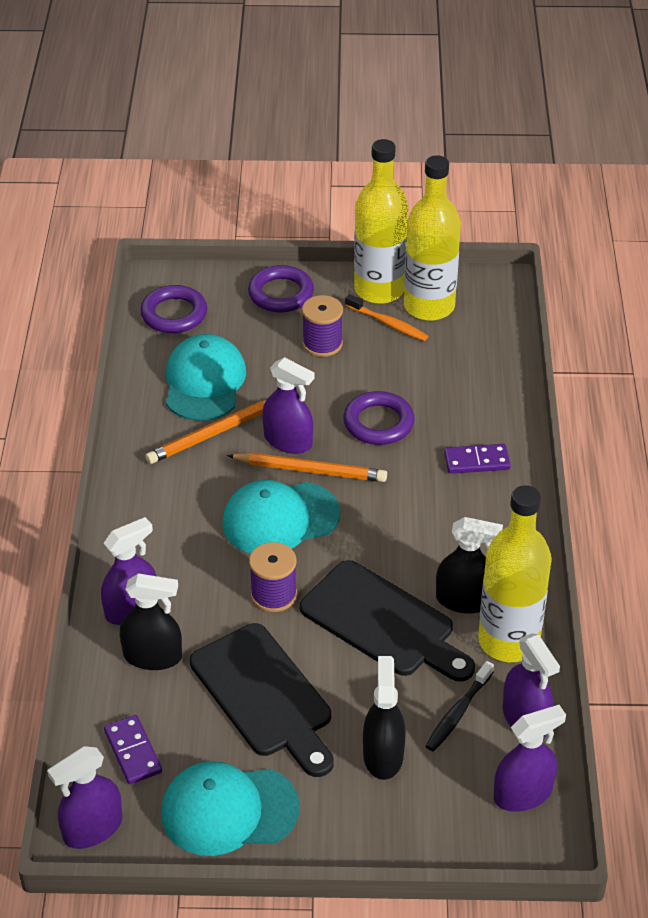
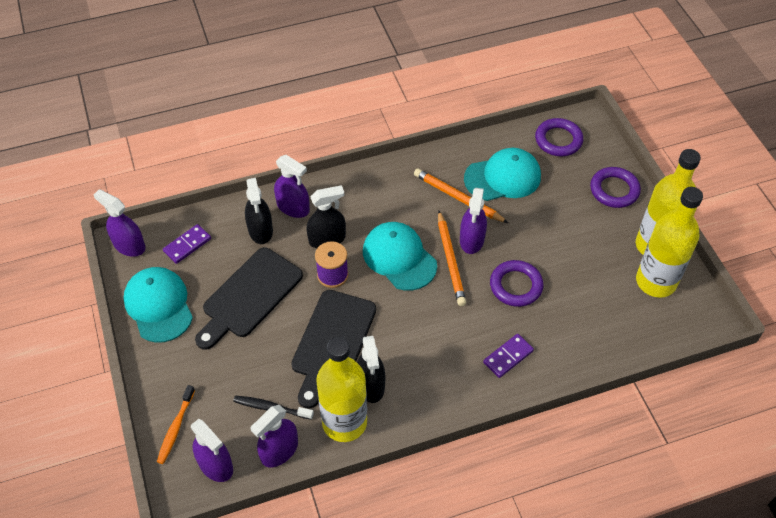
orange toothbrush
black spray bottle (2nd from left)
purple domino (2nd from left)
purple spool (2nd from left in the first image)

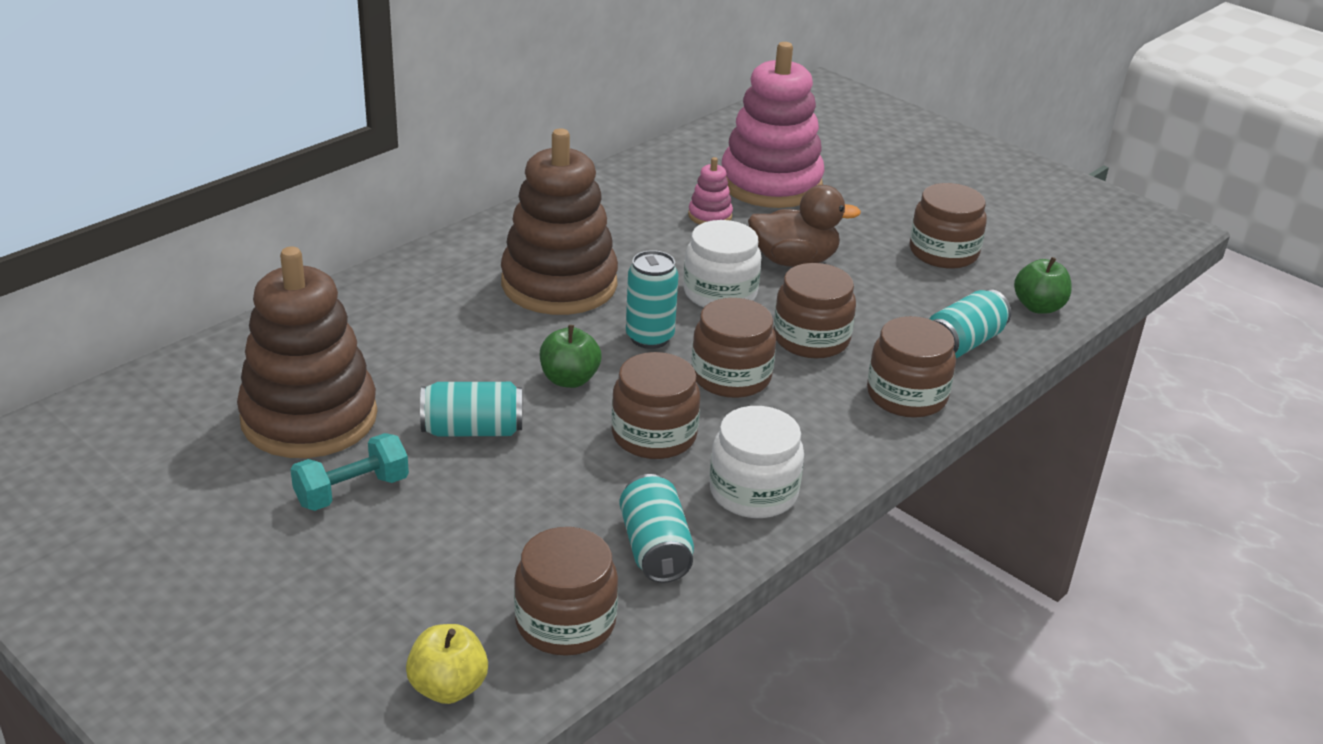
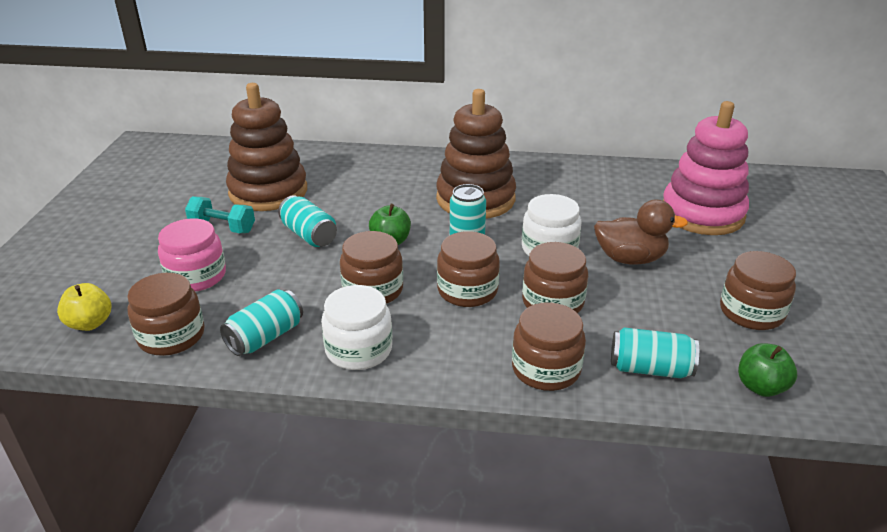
pink jar
brown duck
pink stacking toy (1st from left in the first image)

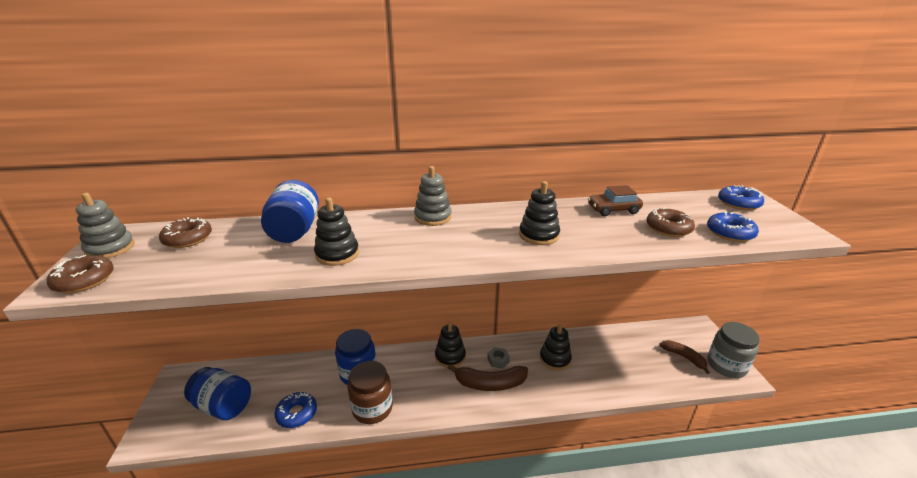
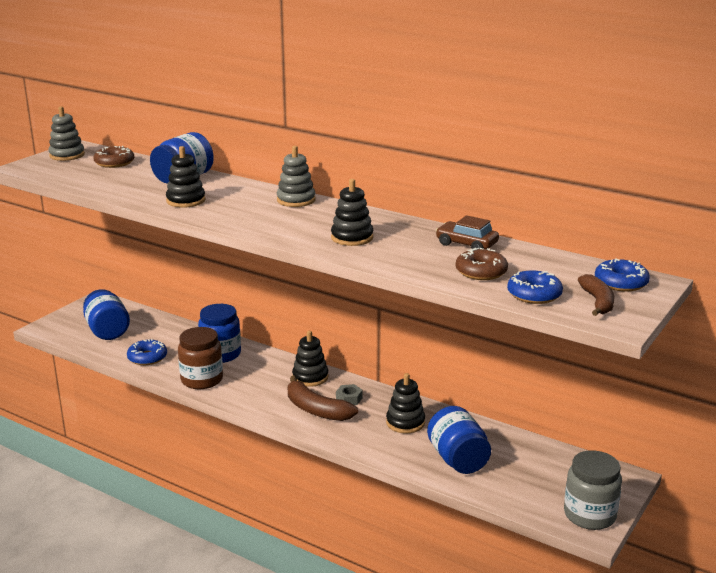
blue jar (4th from left)
brown banana (2nd from left)
brown donut (1st from left in the first image)

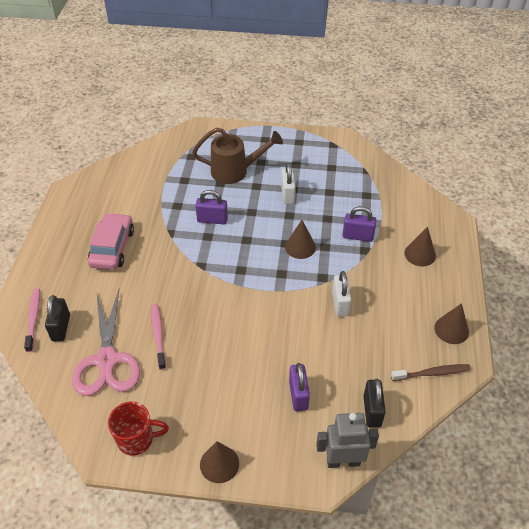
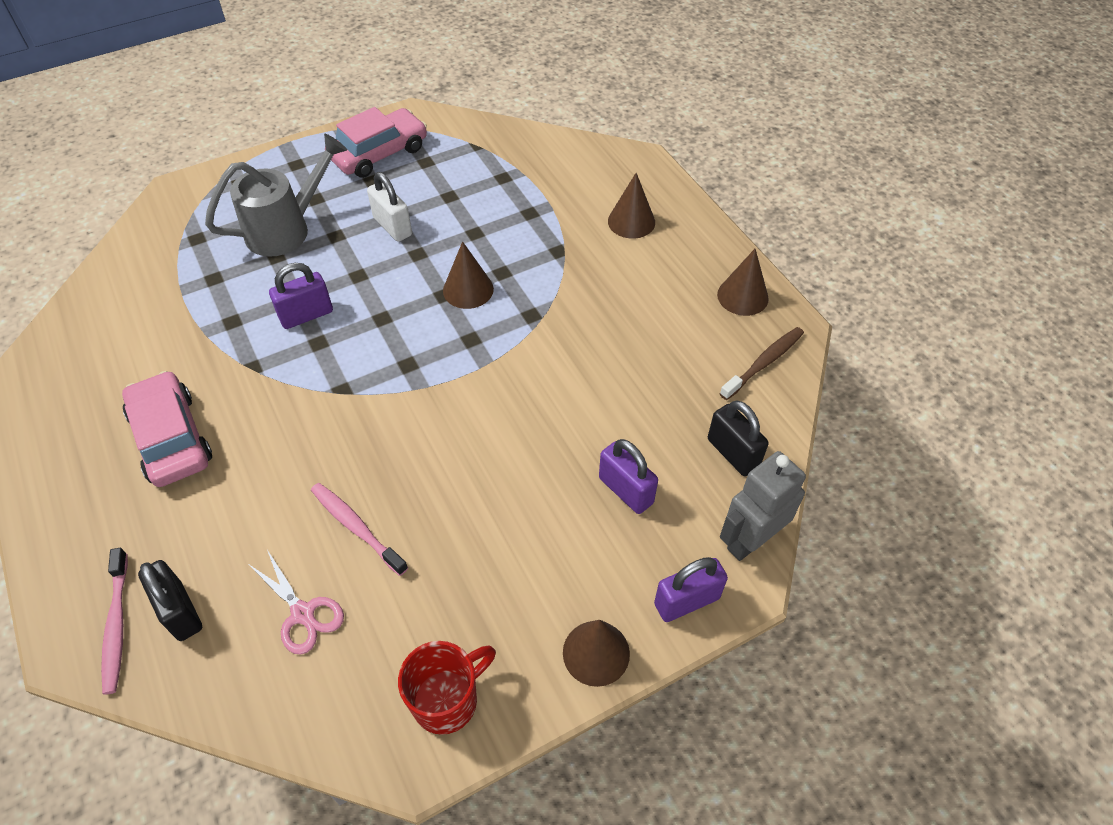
pink toothbrush (1st from left)
grey watering can
pink scissors
pink car (2nd from left)
purple padlock (3rd from left)
white padlock (2nd from left in the first image)

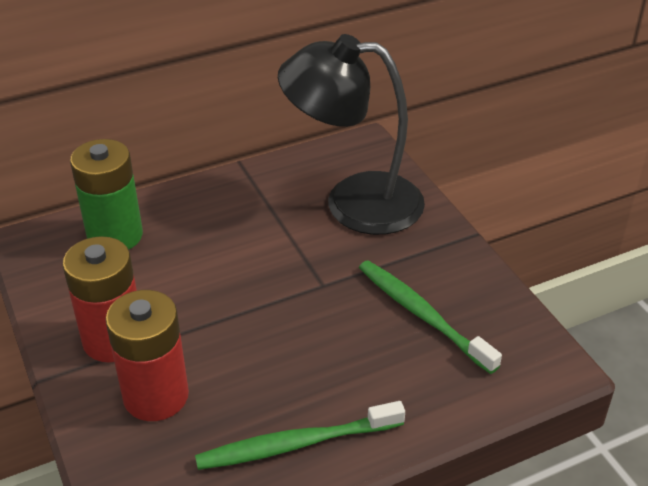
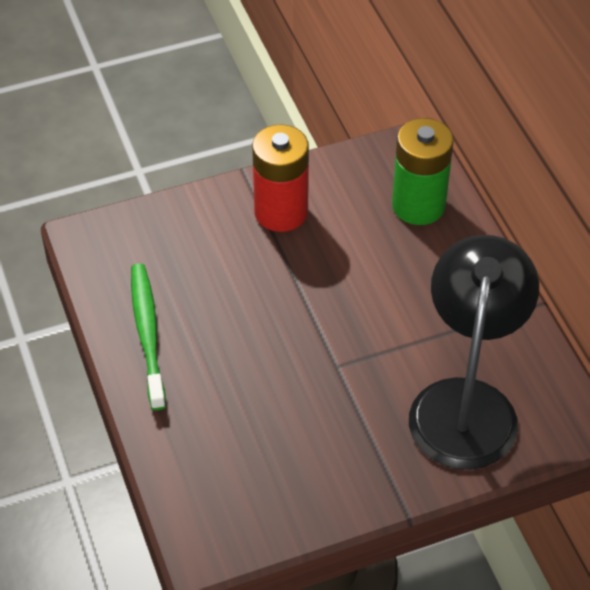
red battery (2nd from left in the first image)
green toothbrush (2nd from left in the first image)

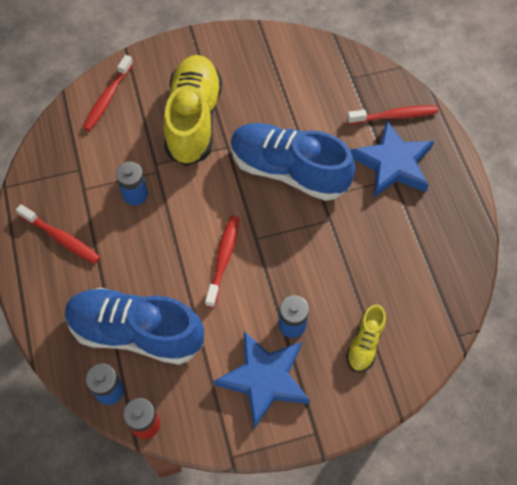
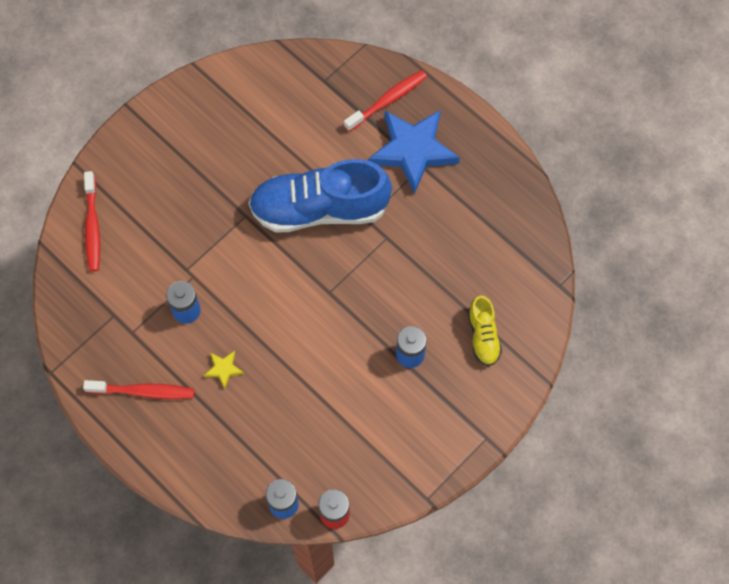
yellow star
blue shoe (1st from left in the first image)
yellow shoe (1st from left in the first image)
red toothbrush (3rd from left in the first image)
blue star (1st from left in the first image)

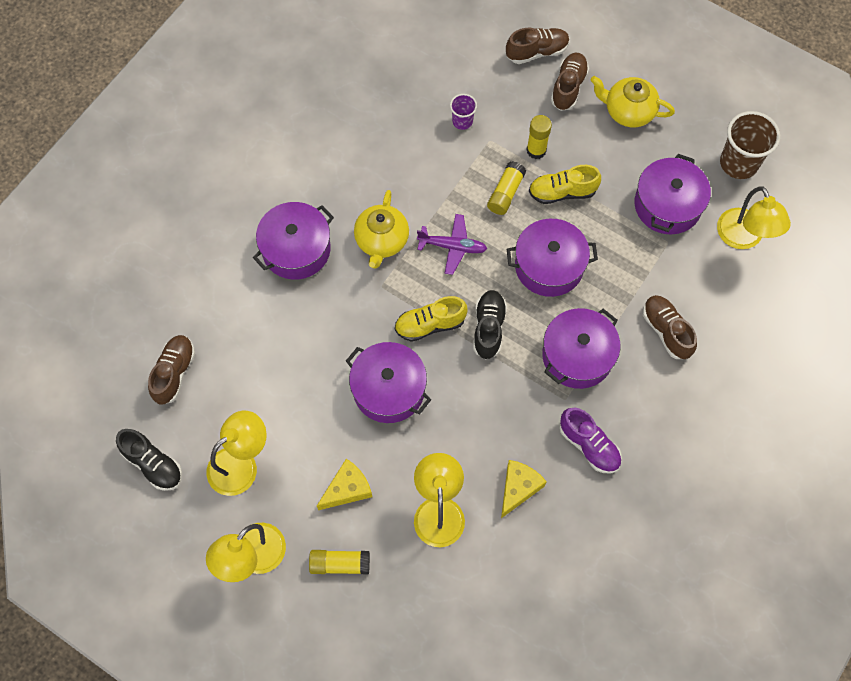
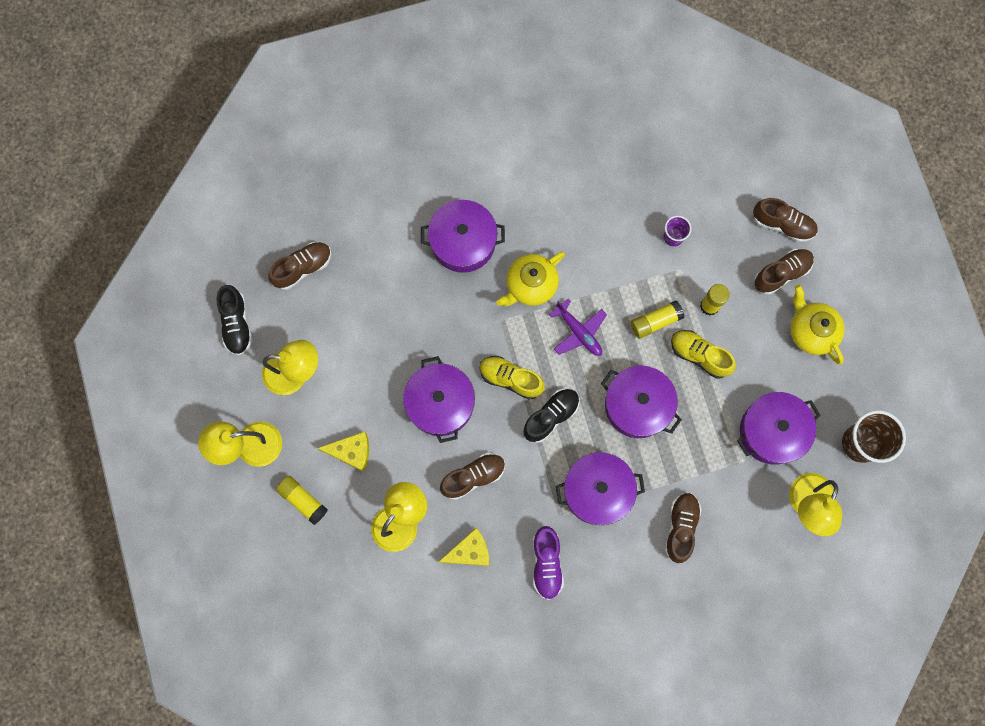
brown shoe (2nd from left)

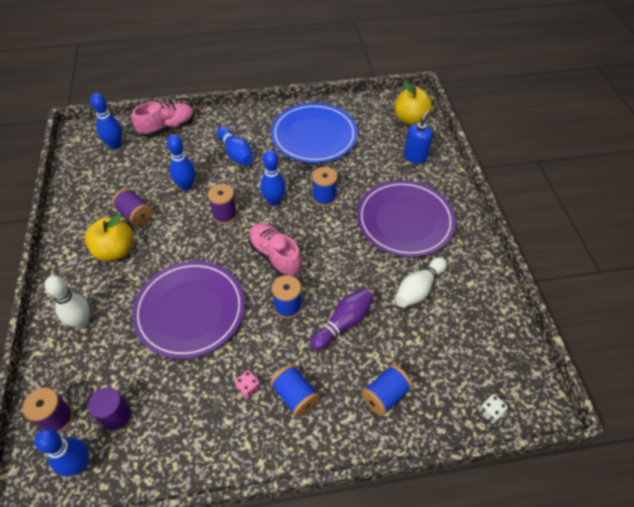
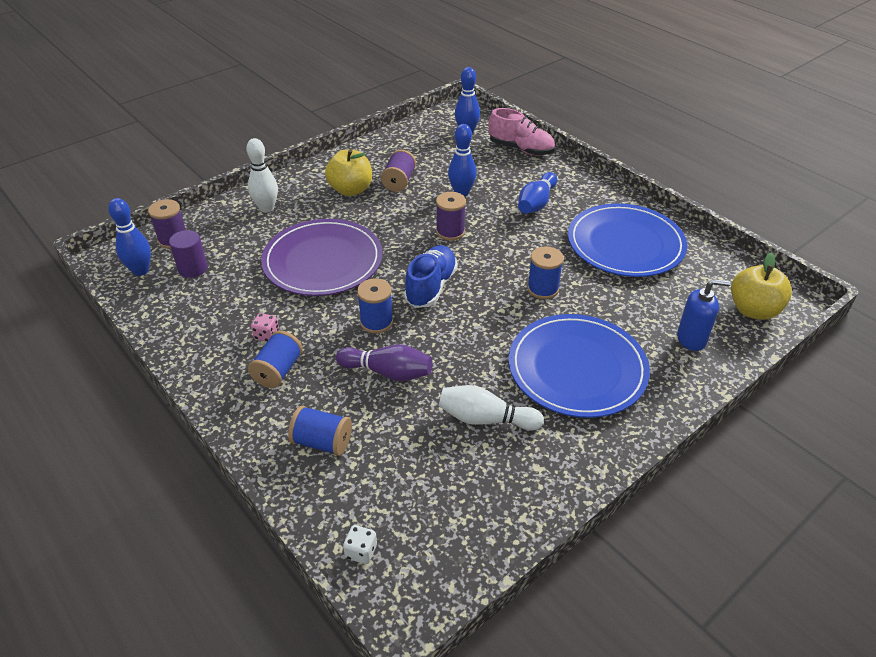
blue shoe
blue plate (1st from left)
blue bowling pin (5th from left in the first image)

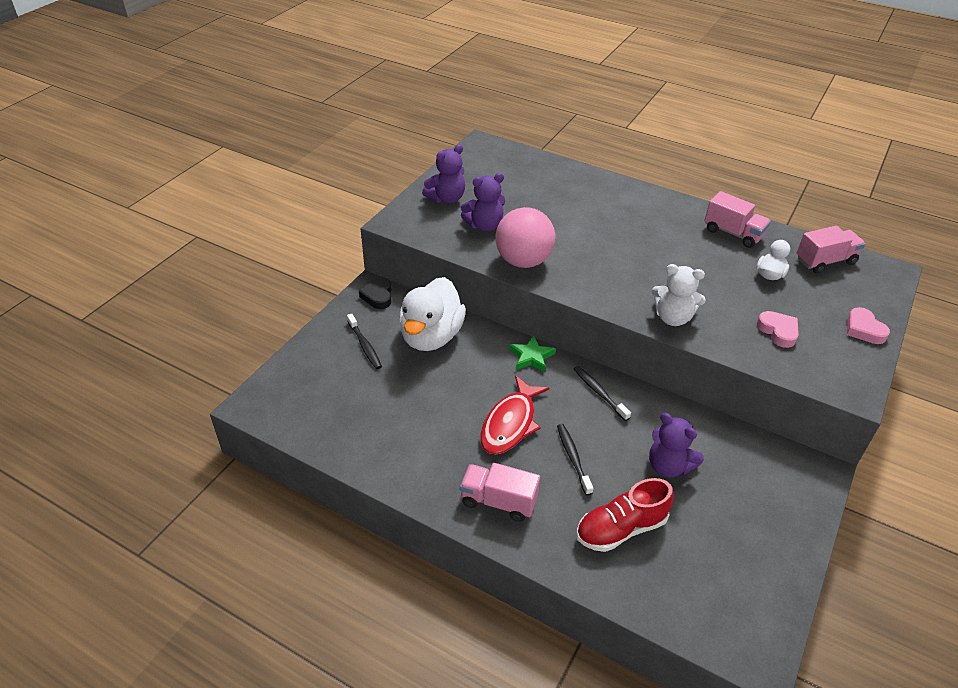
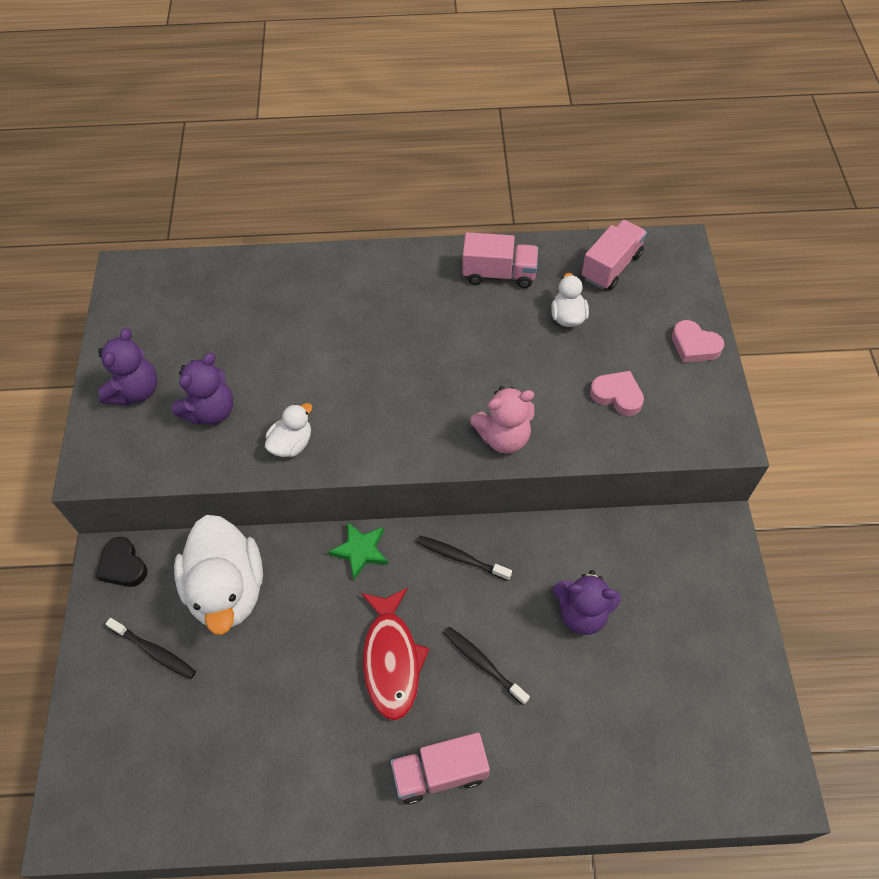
white duck (2nd from left)
pink teddy bear
red shoe

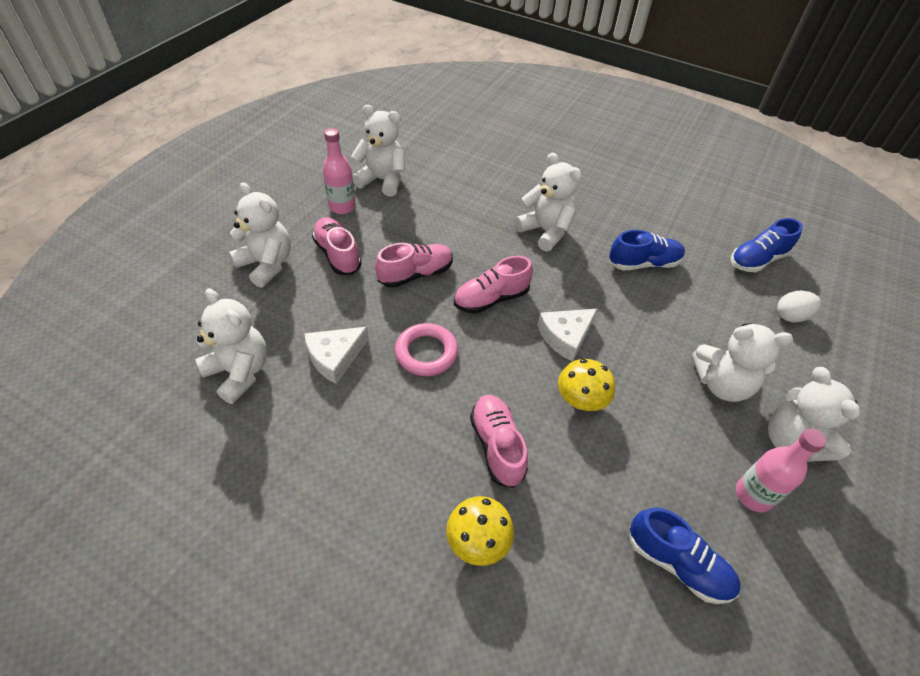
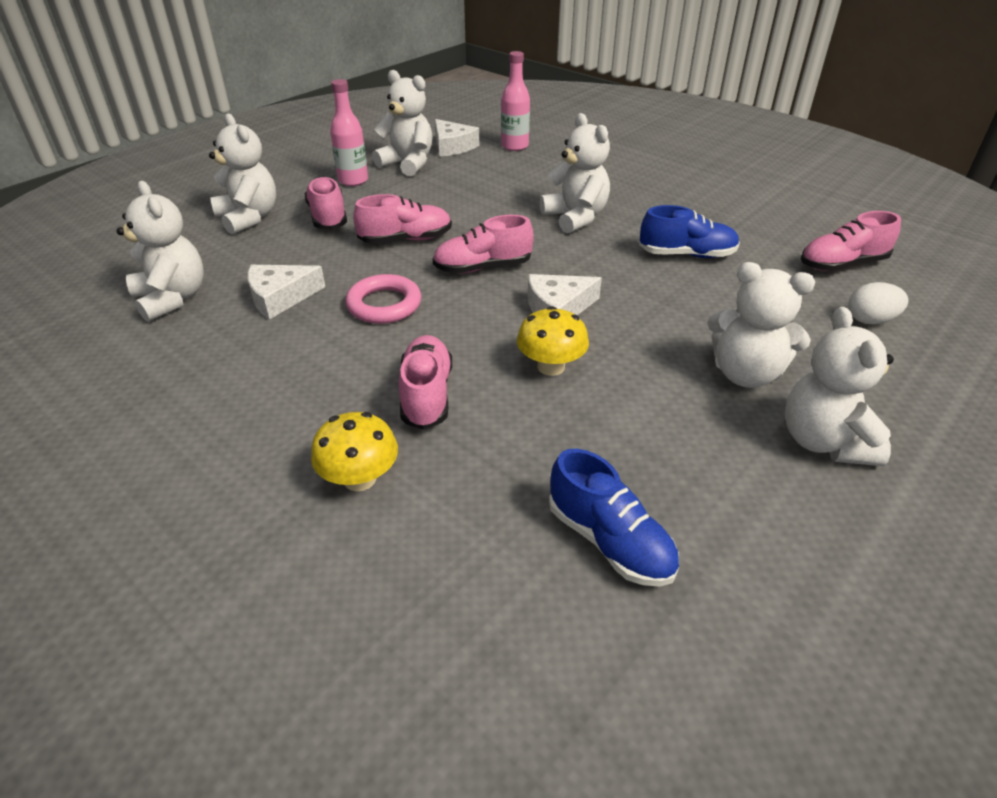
white cheese (2nd from left)
pink bottle (2nd from left)
pink shoe (5th from left)

